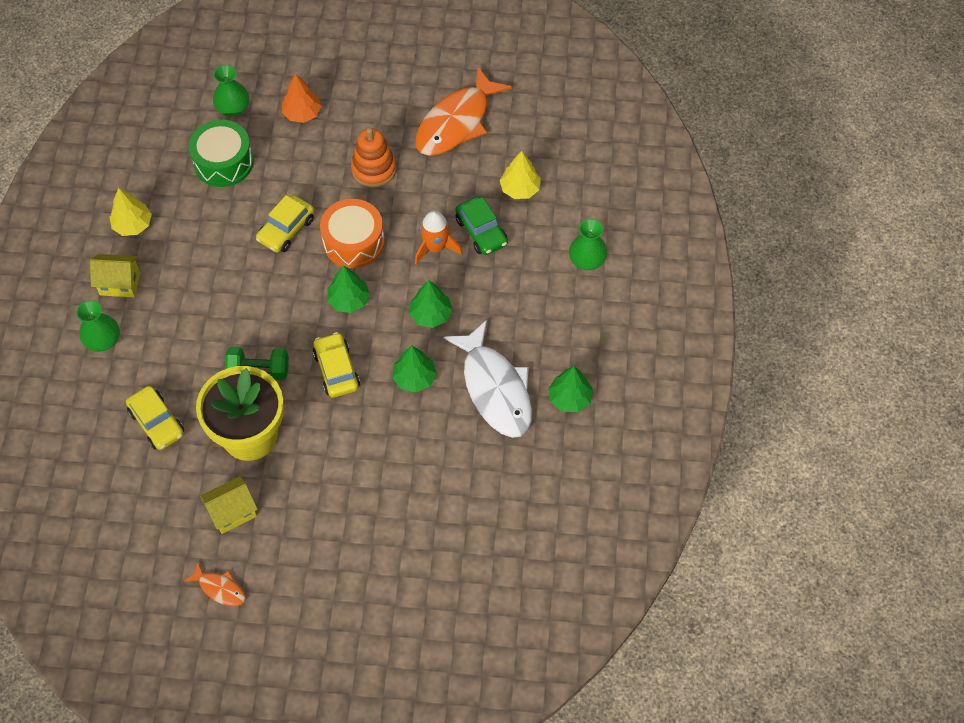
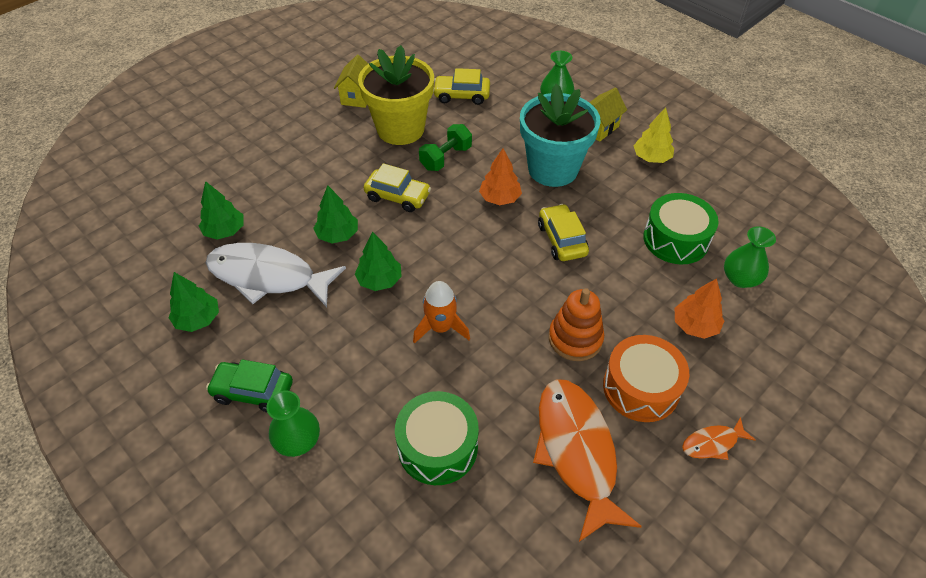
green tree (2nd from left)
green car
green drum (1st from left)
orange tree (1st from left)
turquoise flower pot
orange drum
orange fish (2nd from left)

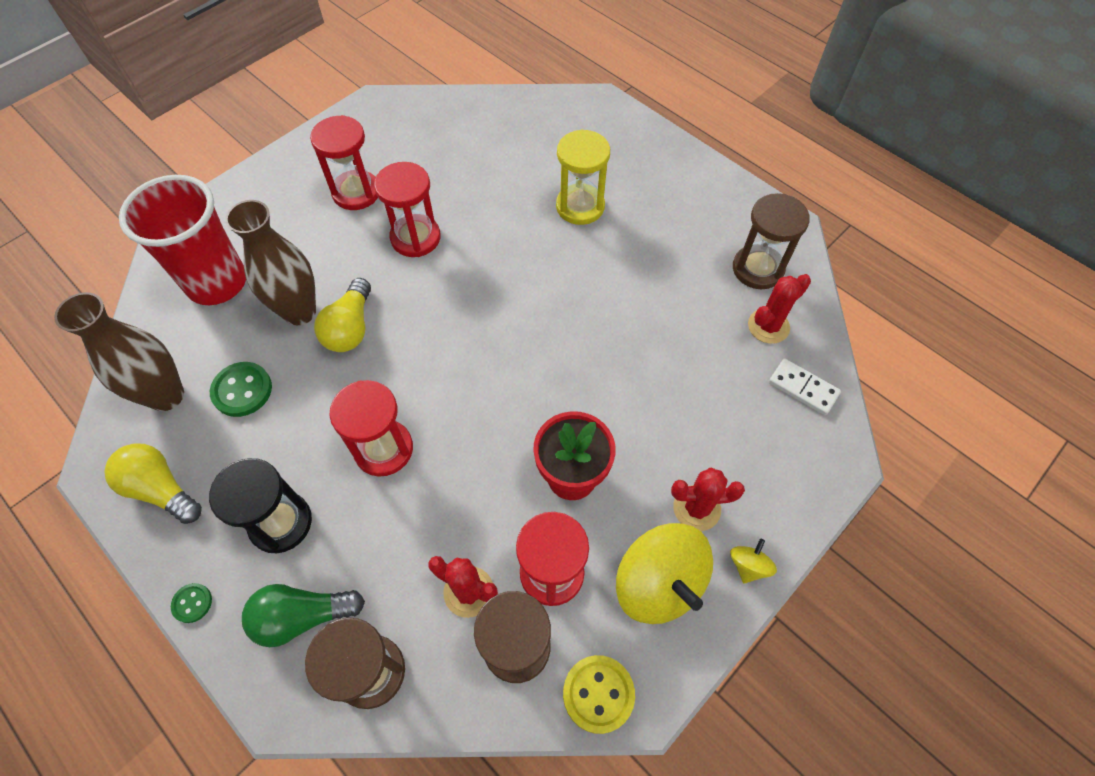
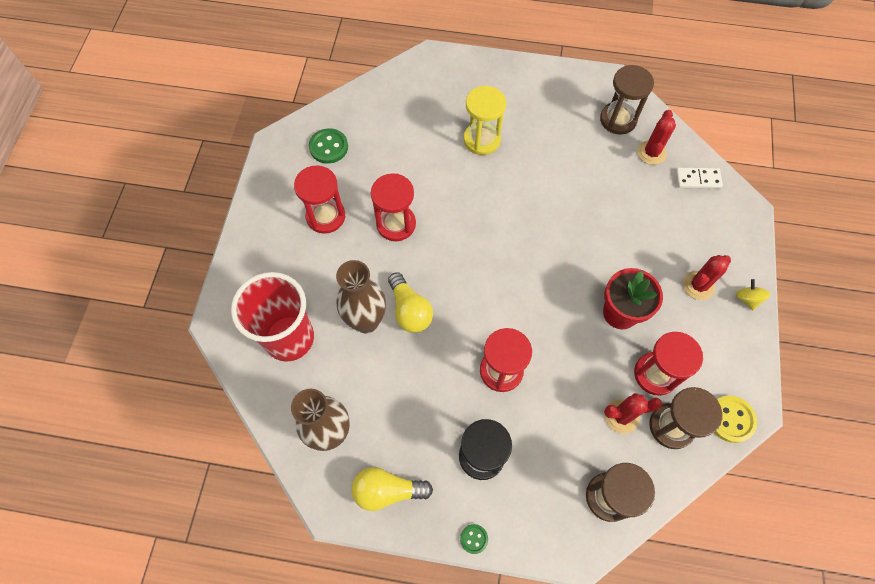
green button (1st from left)
green light bulb
yellow spinning top (1st from left in the first image)

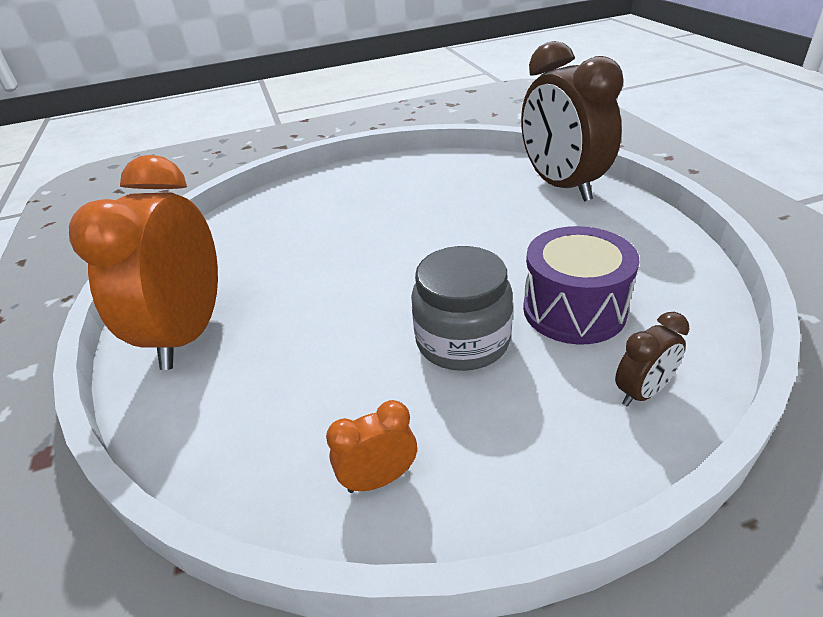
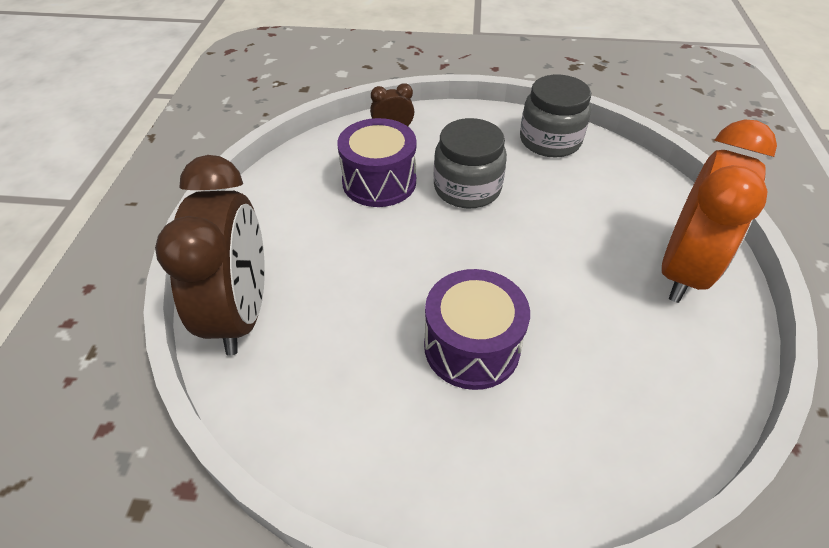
purple drum (2nd from left)
grey jar (2nd from left)

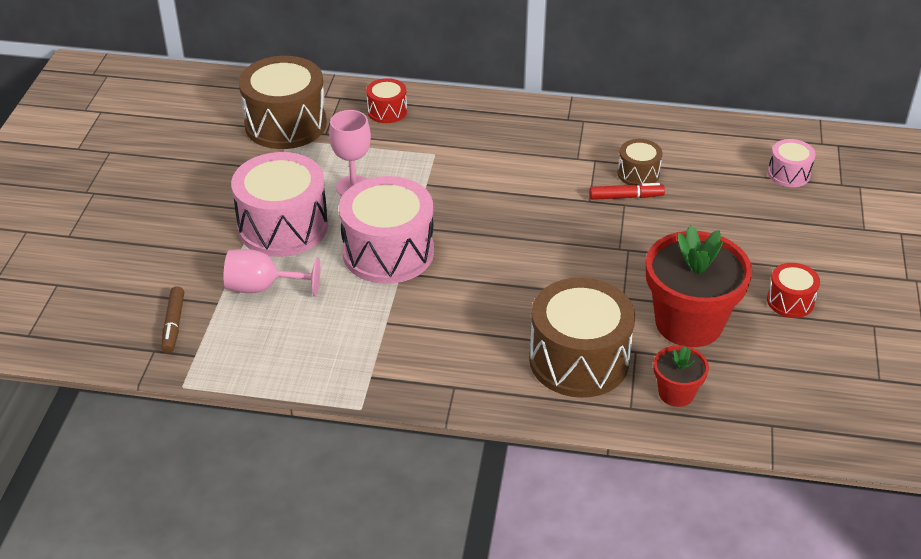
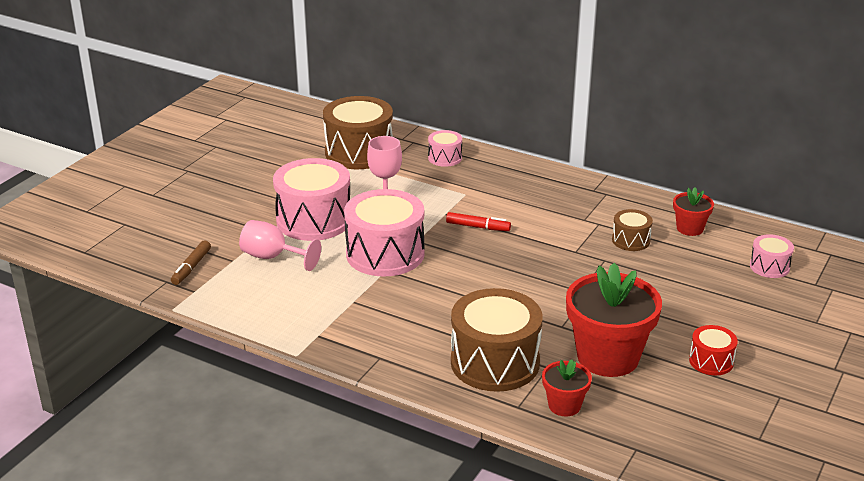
pink drum (3rd from left)
red marker
red flower pot (3rd from left)

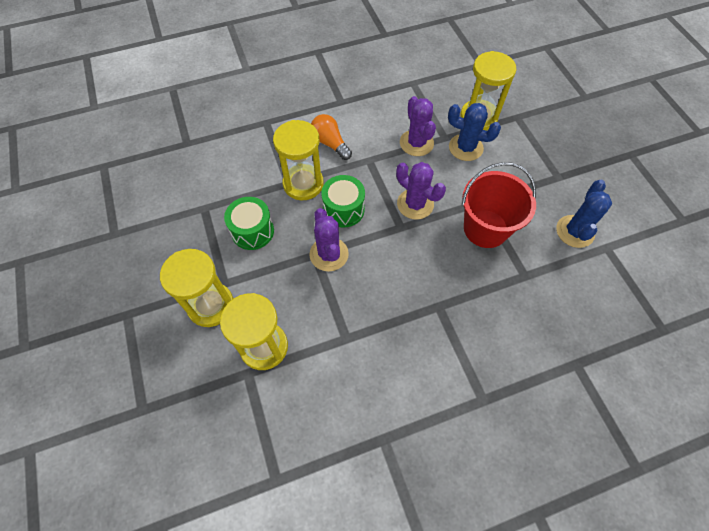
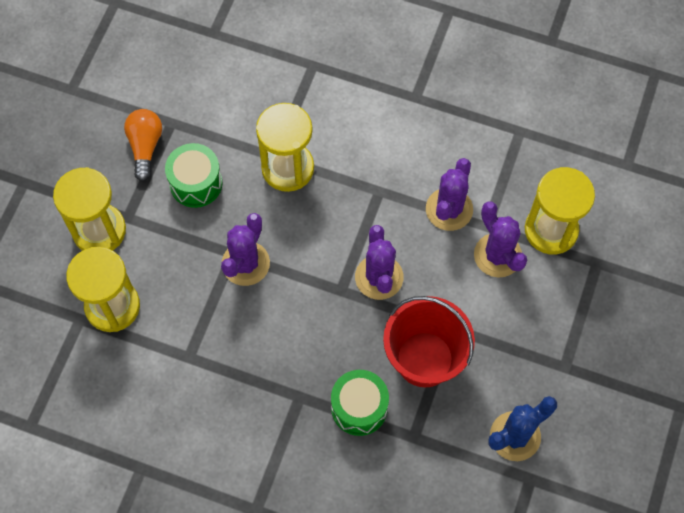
orange light bulb
green drum (2nd from left)
purple cactus (4th from left)

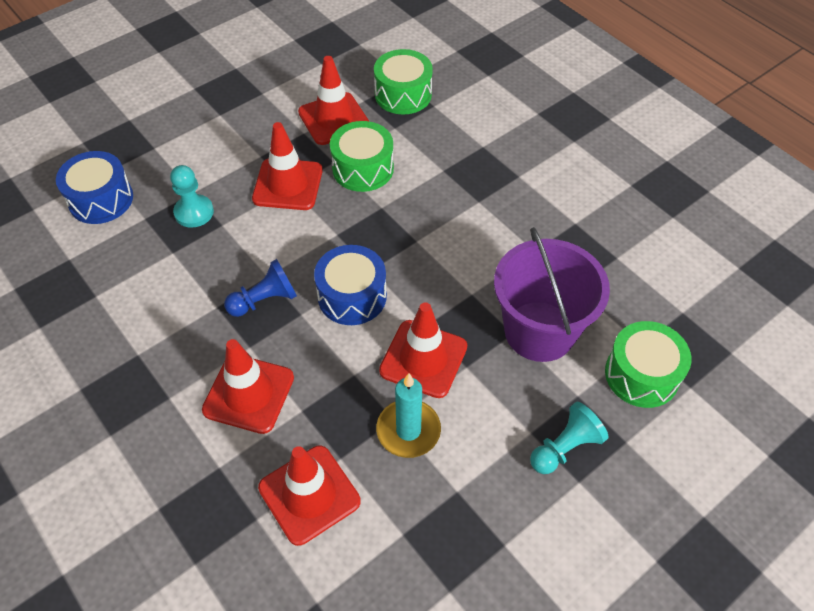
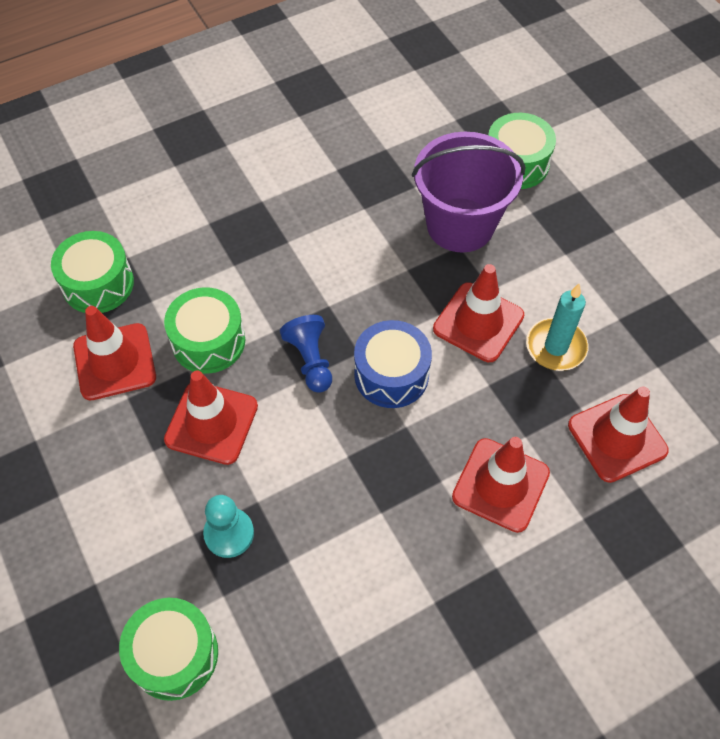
green drum (2nd from left)
blue pawn
turquoise pawn (2nd from left in the first image)

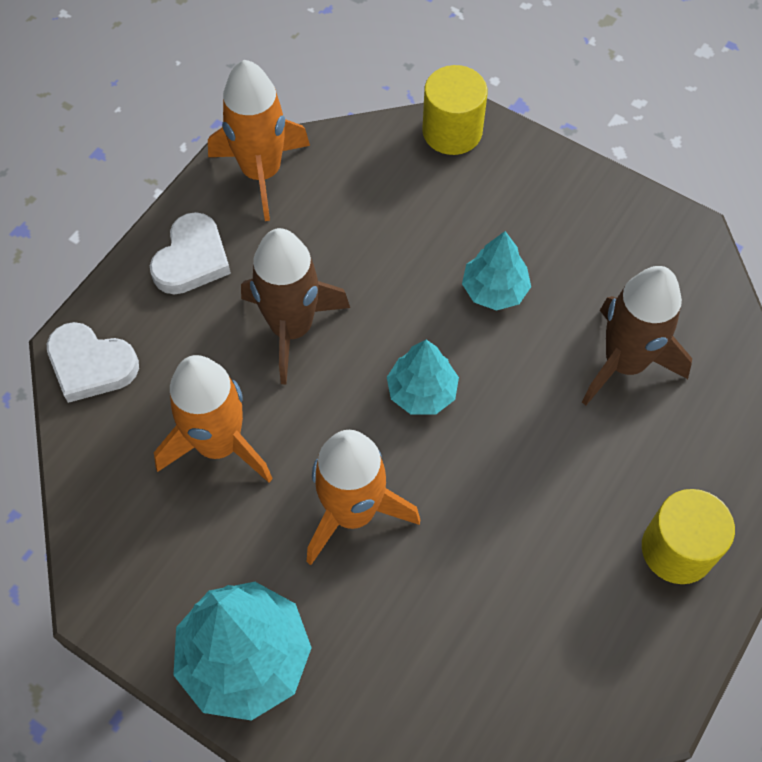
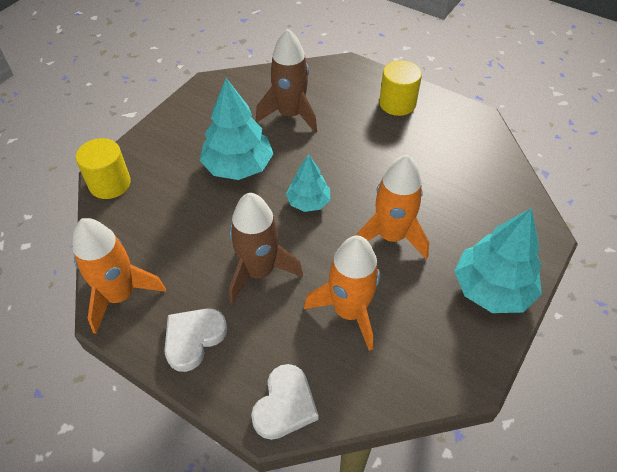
white heart (1st from left)
turquoise tree (1st from left)

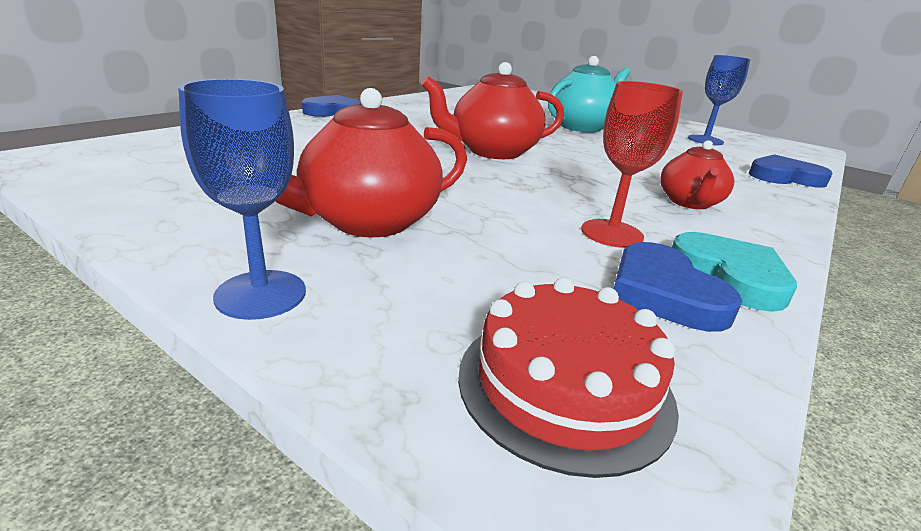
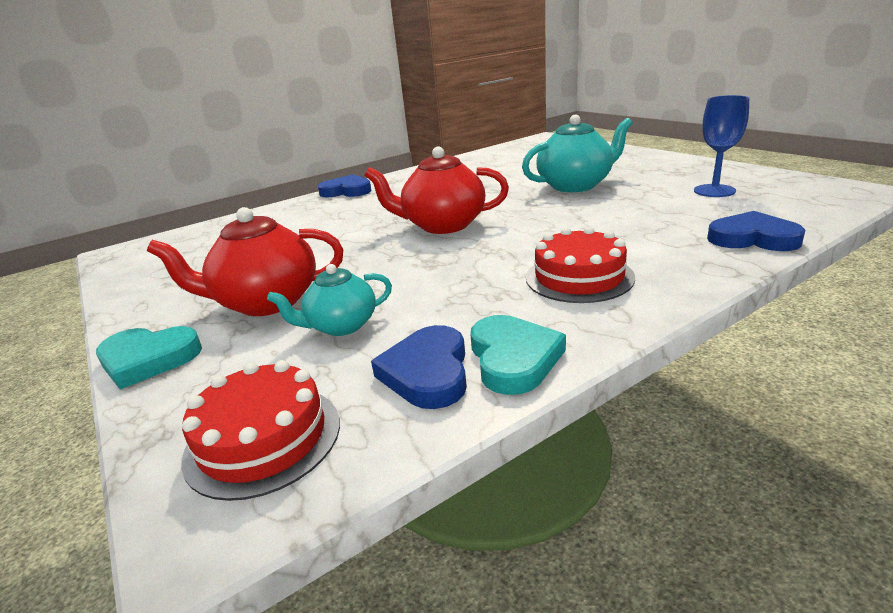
turquoise heart (1st from left)
turquoise teapot (1st from left)
red cake (2nd from left)
red goblet

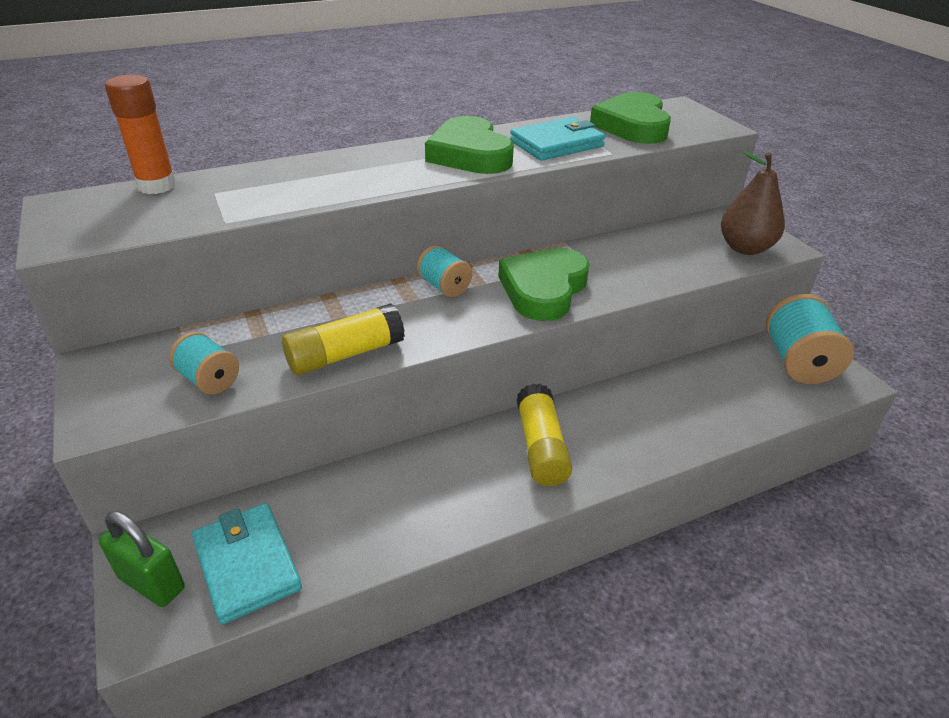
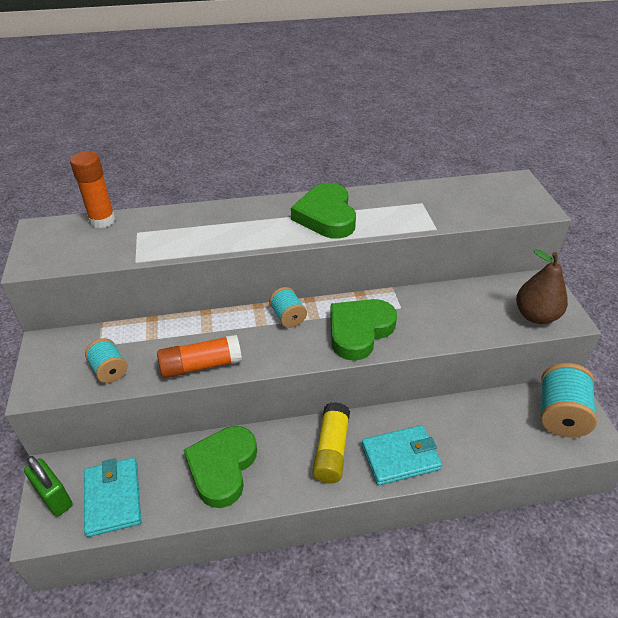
orange glue stick (2nd from left)
green heart (1st from left)
turquoise wallet (2nd from left)

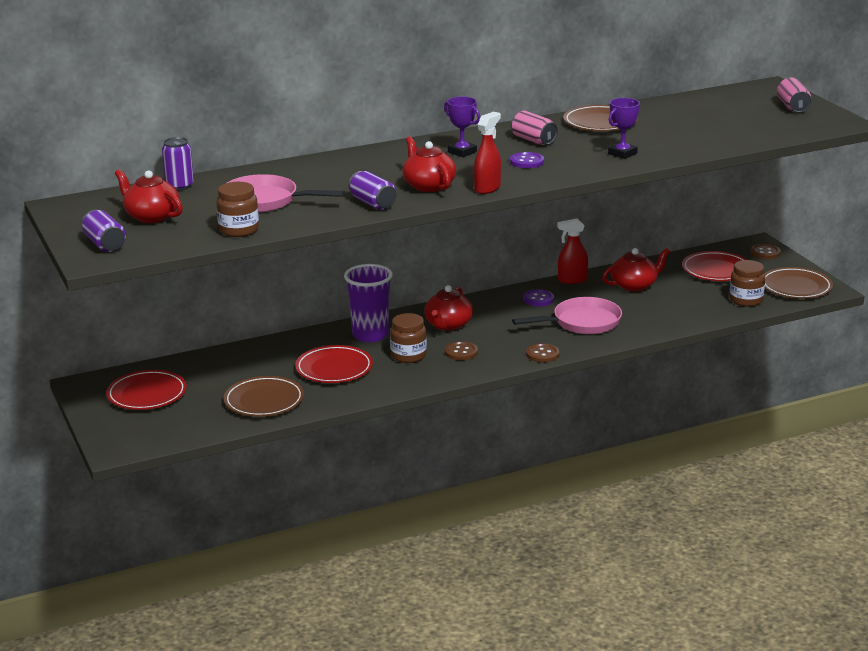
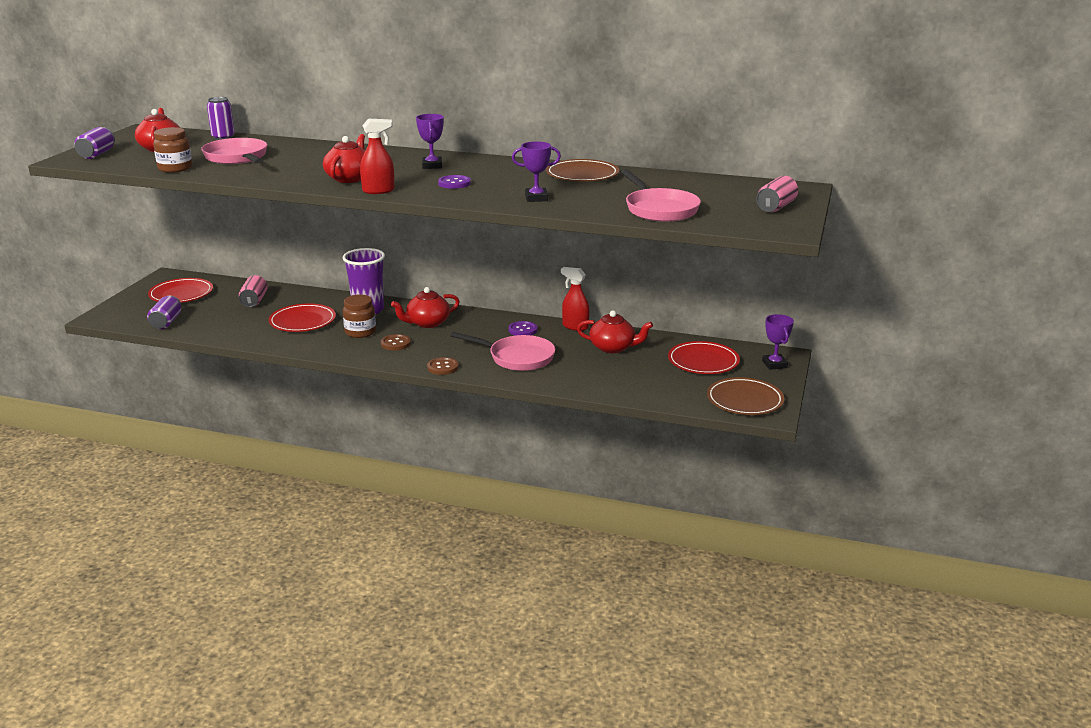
purple can (2nd from left)
pink can (1st from left)
pink pan (3rd from left)
purple trophy (3rd from left)
brown plate (1st from left in the first image)
brown jar (3rd from left in the first image)

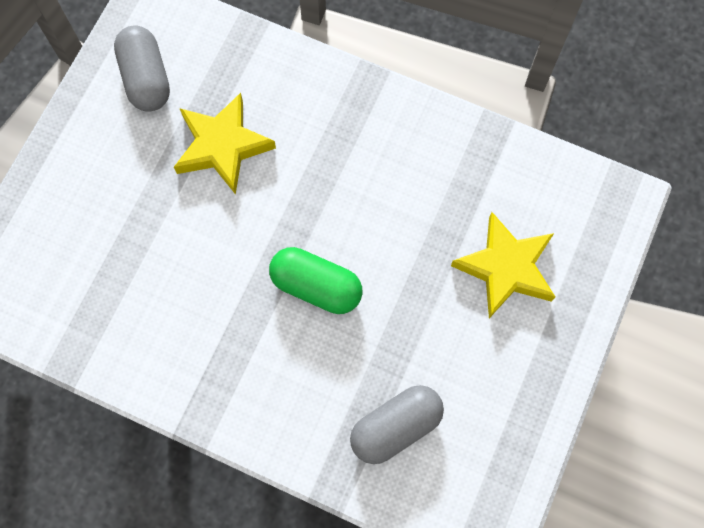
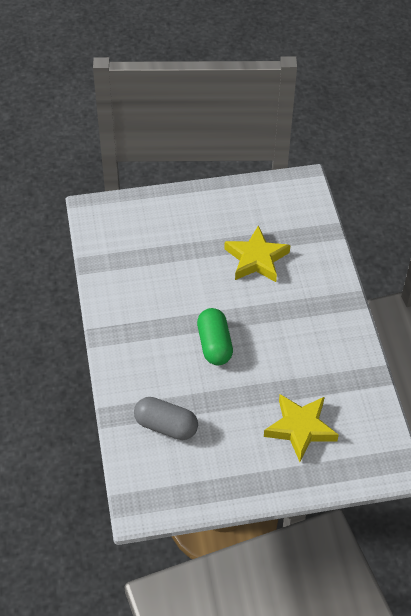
grey capsule (1st from left in the first image)

